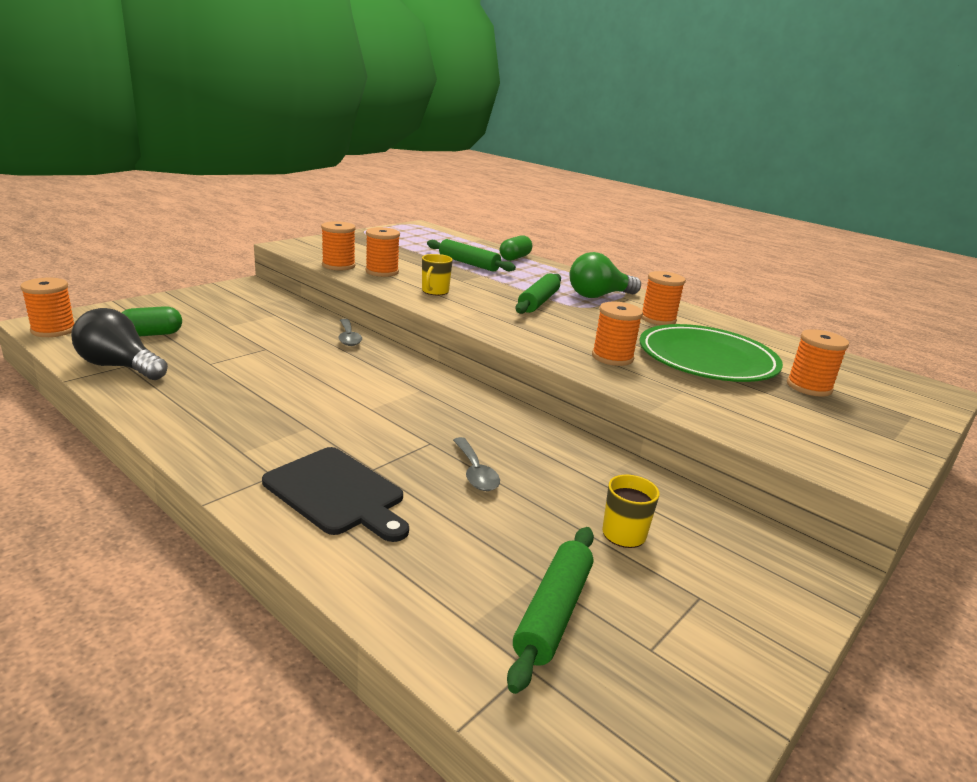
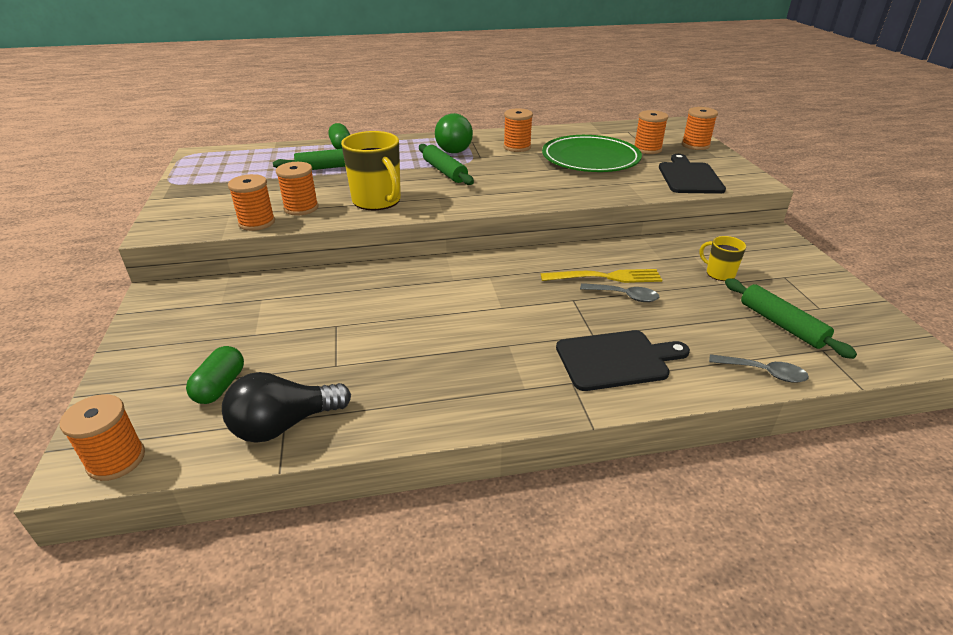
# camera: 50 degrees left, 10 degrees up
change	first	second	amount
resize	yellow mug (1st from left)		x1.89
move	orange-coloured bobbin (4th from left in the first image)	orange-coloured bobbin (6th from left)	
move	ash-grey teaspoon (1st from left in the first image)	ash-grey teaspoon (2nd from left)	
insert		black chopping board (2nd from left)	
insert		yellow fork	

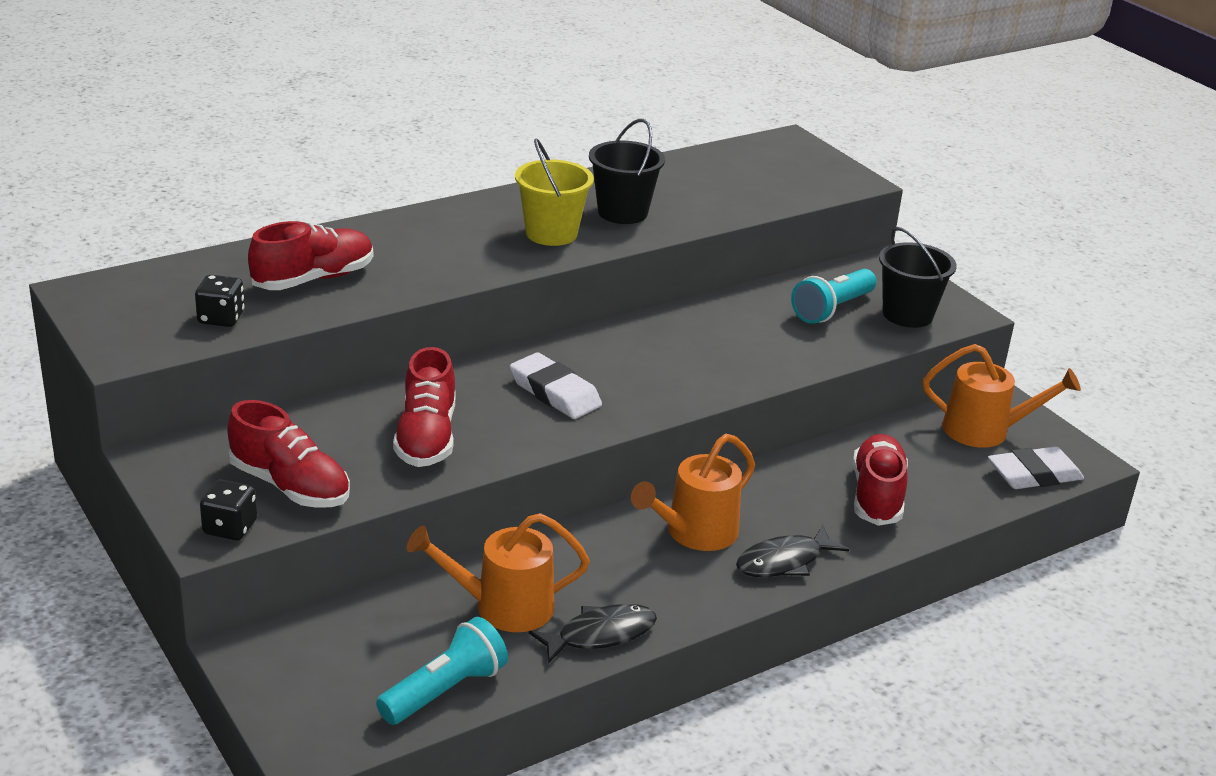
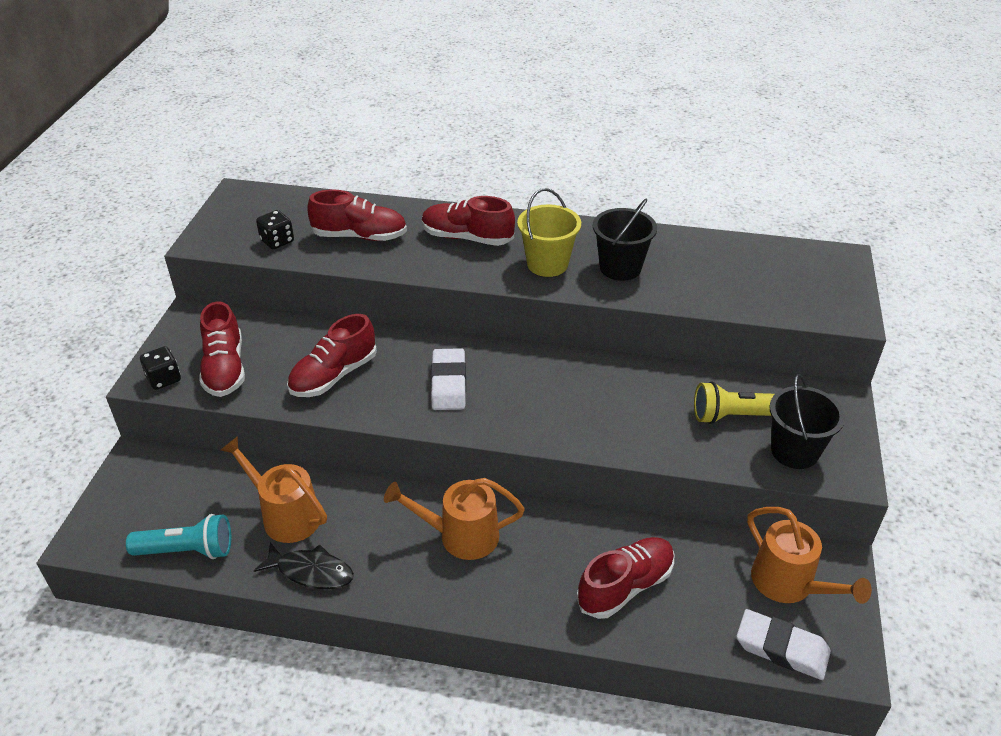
# camera: 45 degrees right, 10 degrees up
change	first	second	amount
recolor	aqua torch (2nd from left)	yellow torch	
delete	black toy fish (2nd from left)		
insert		crimson sneaker (4th from left)	

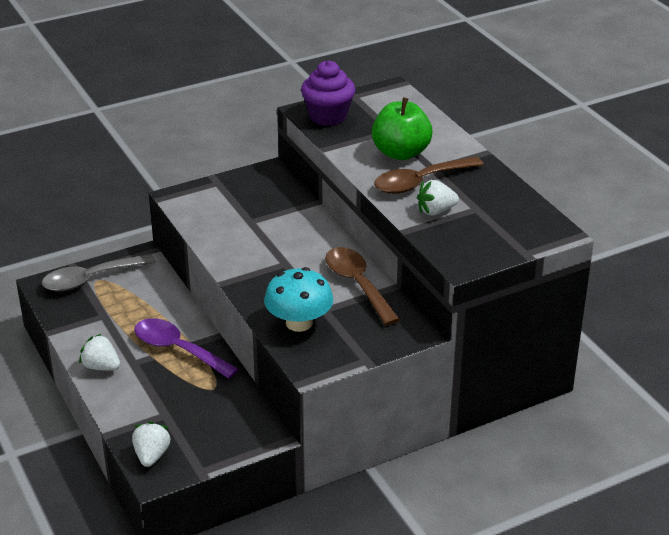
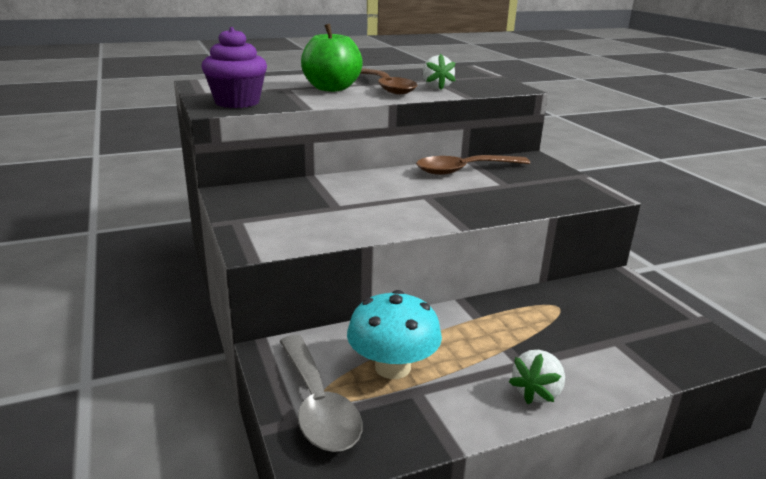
# camera: 85 degrees left, 10 degrees down
change	first	second	amount
move	aqua mushroom		
delete	purple teaspoon		
delete	pure white toy strawberry (2nd from left)		

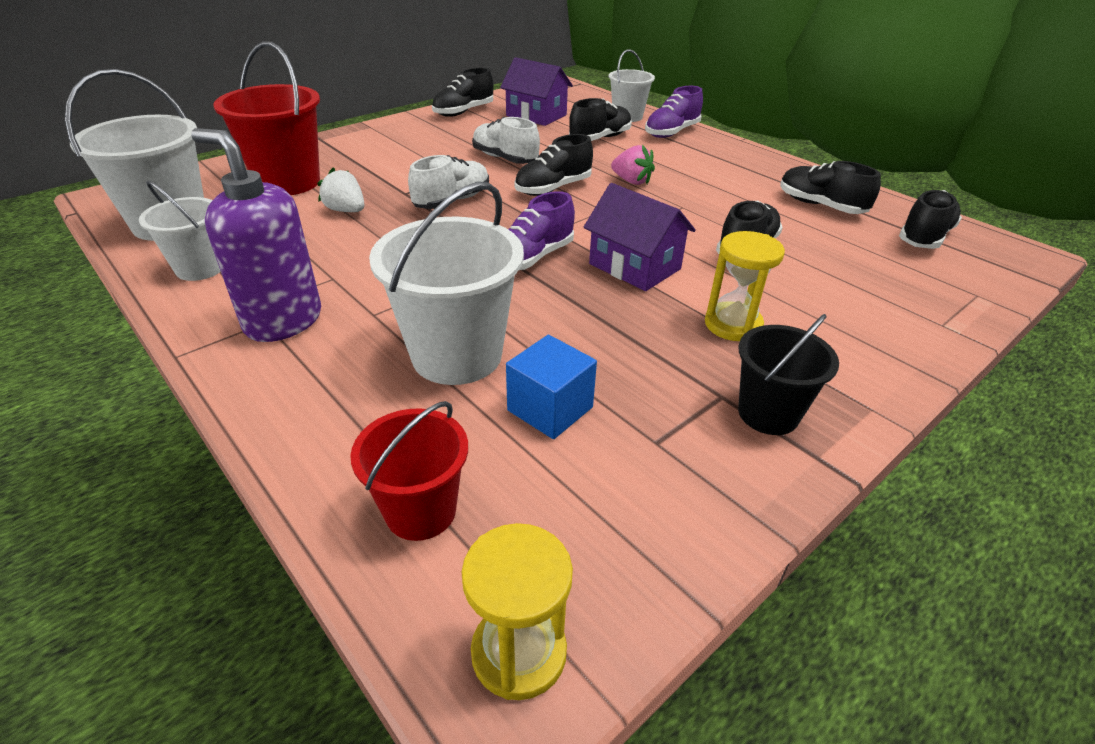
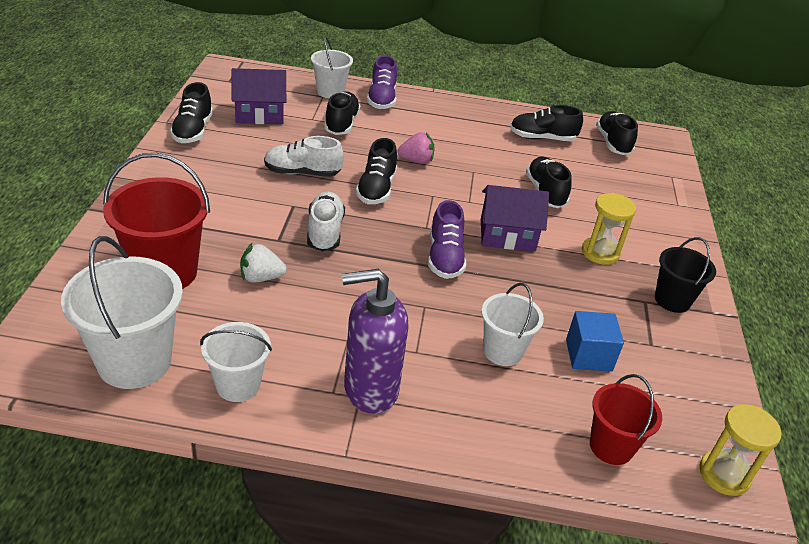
# camera: 45 degrees left, 0 degrees up
change	first	second	amount
resize	pure white sand bucket (3rd from left in the first image)	pure white sand bucket (4th from left)	x0.60

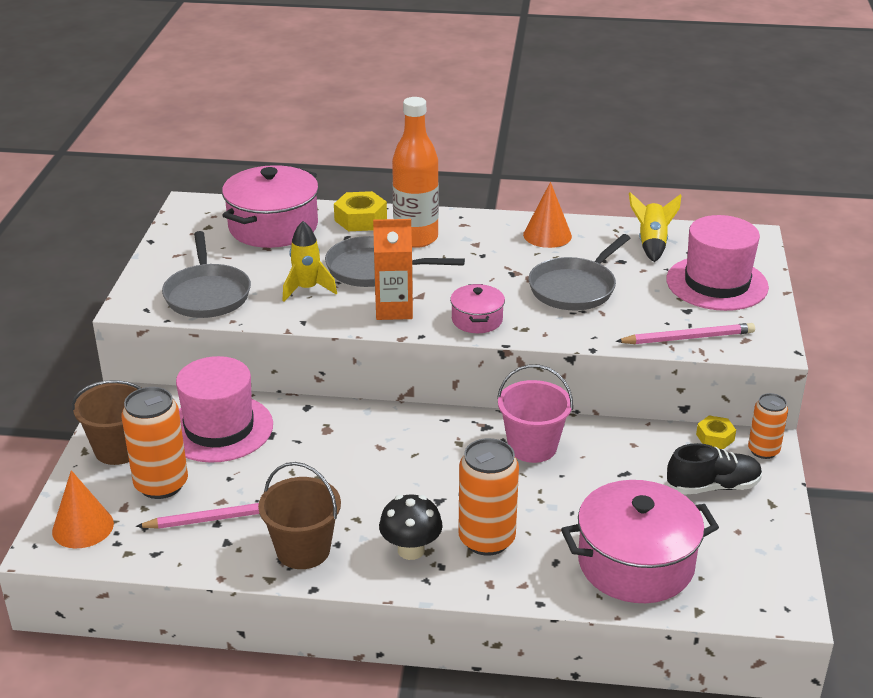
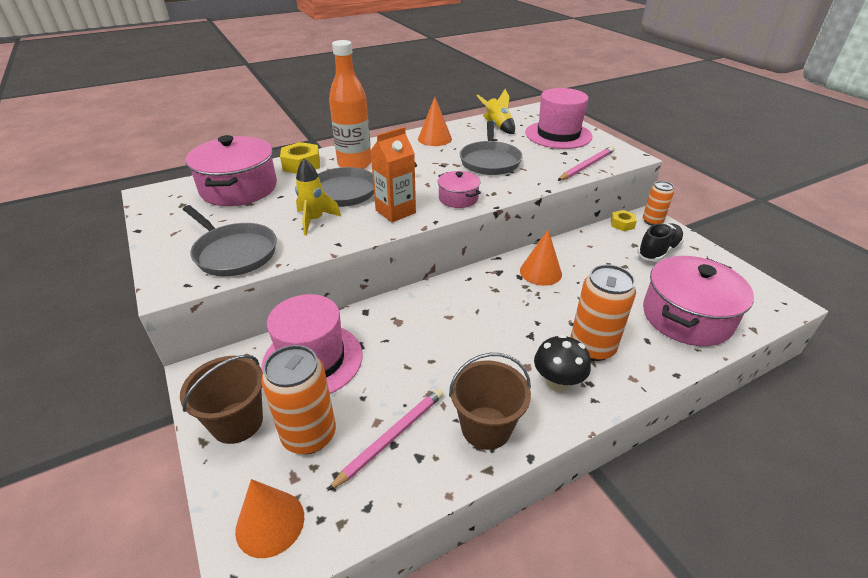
# camera: 35 degrees left, 5 degrees up
change	first	second	amount
replace	rosy sand bucket	orange-coloured cone (3rd from left)	

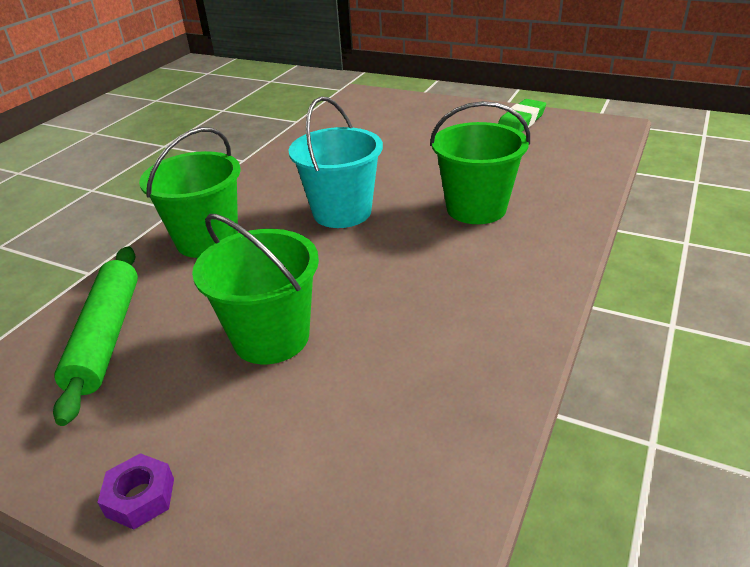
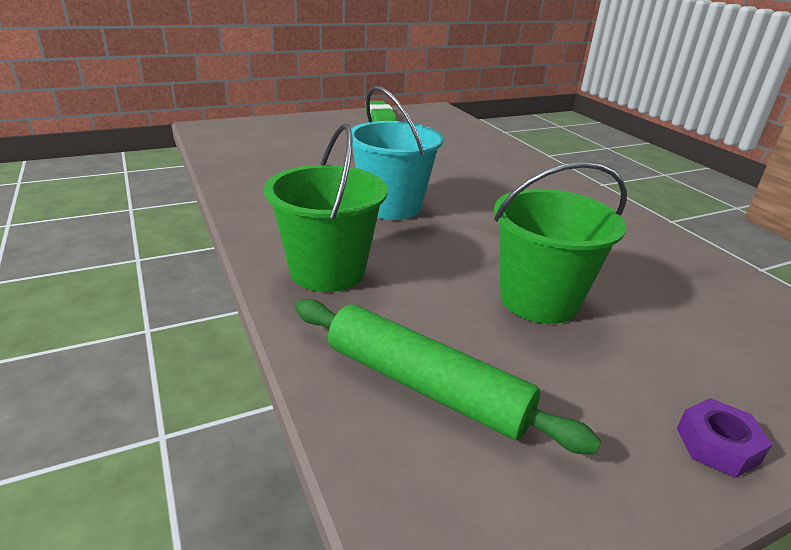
# camera: 55 degrees left, 5 degrees down
change	first	second	amount
delete	green sand bucket (3rd from left)		

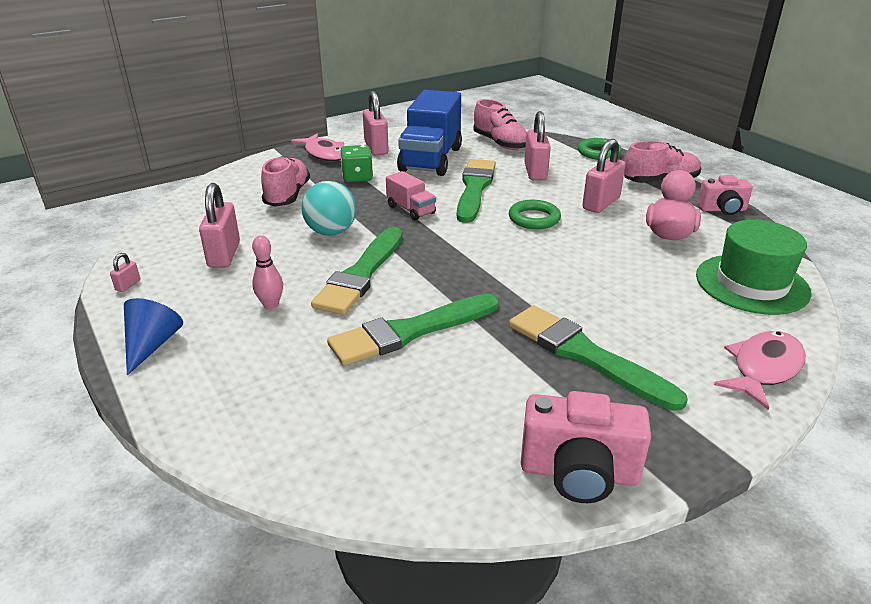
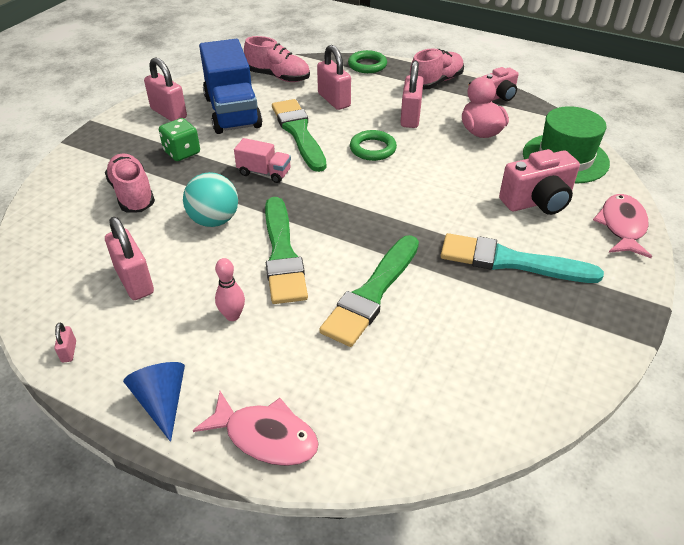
# camera: 30 degrees left, 10 degrees up
change	first	second	amount
move	rosy toy fish (1st from left)		
recolor	green paintbrush (4th from left)	aqua paintbrush	
move	rosy photo camera (1st from left in the first image)	rosy photo camera (2nd from left)	

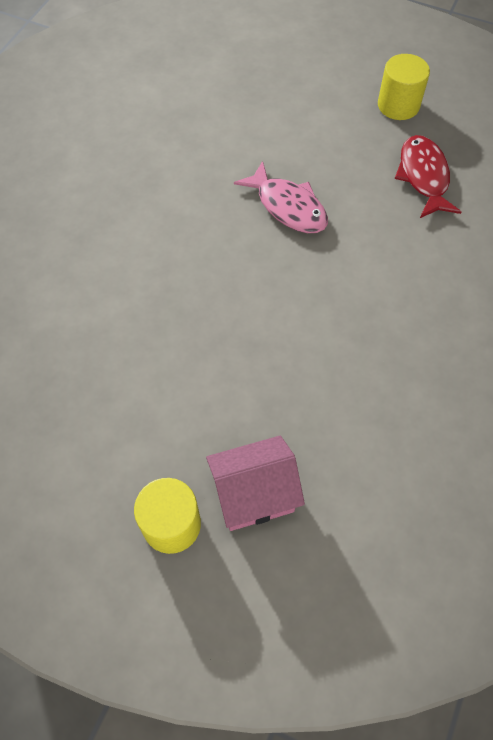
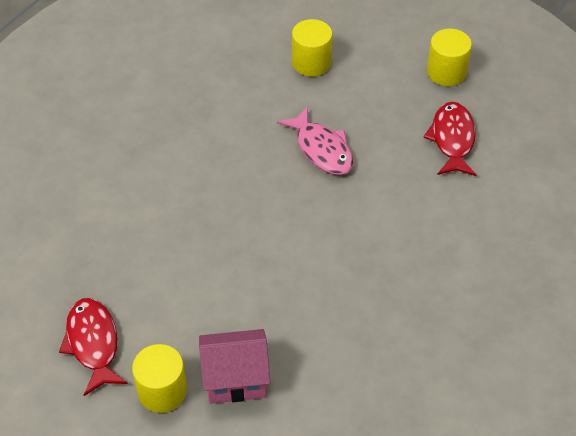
# camera: 10 degrees right, 10 degrees down
change	first	second	amount
insert		yellow solid cylinder (2nd from left)	
insert		crimson toy fish (1st from left)	

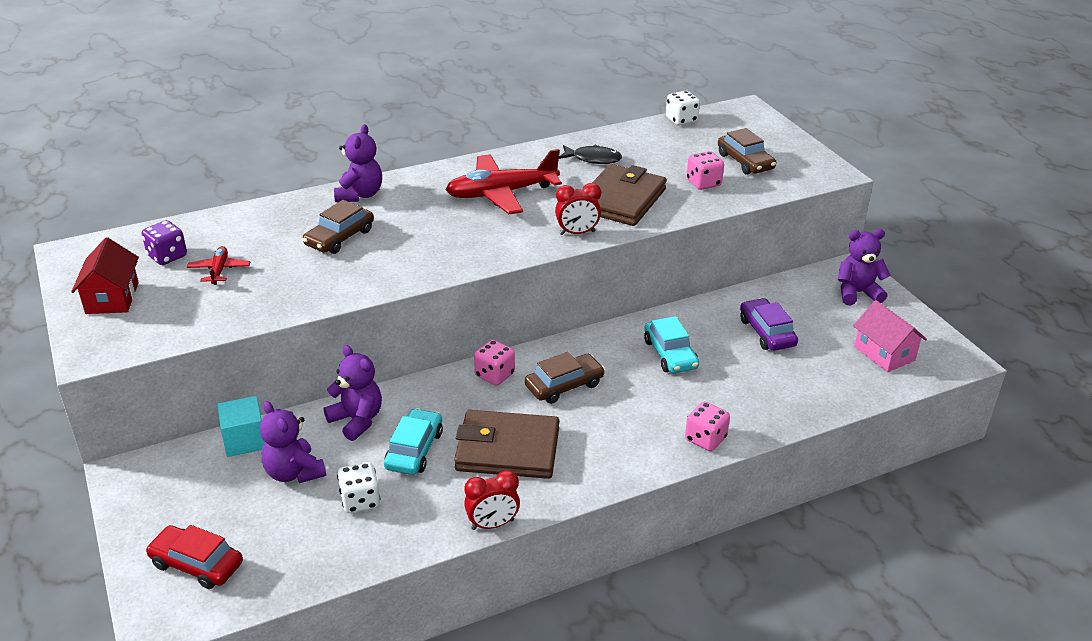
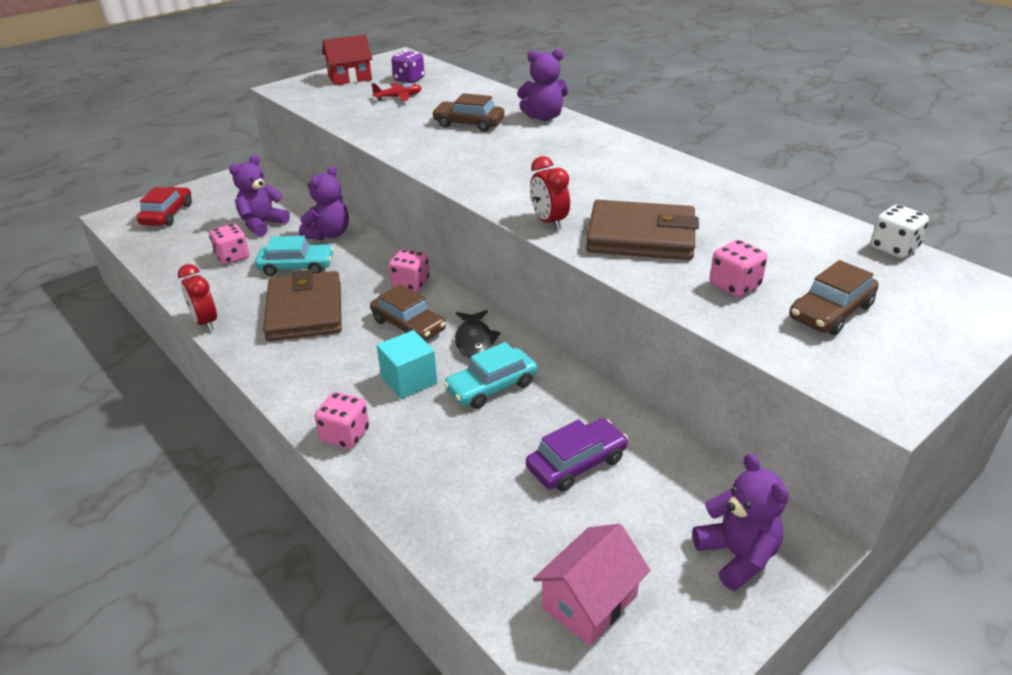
# camera: 75 degrees right, 0 degrees up
change	first	second	amount
move	black toy fish		
delete	crimson aeroplane (2nd from left)		
move	aqua cube		
recolor	pure white game die (1st from left)	rosy game die (1st from left)	

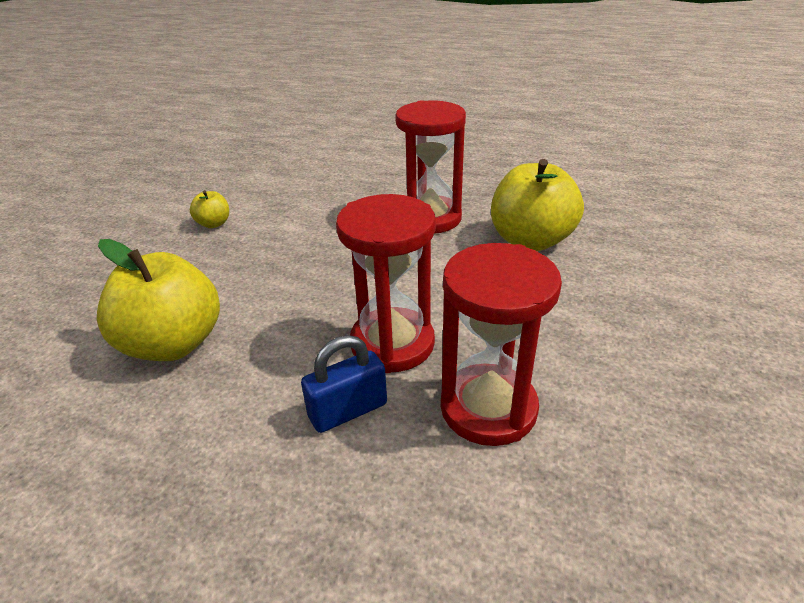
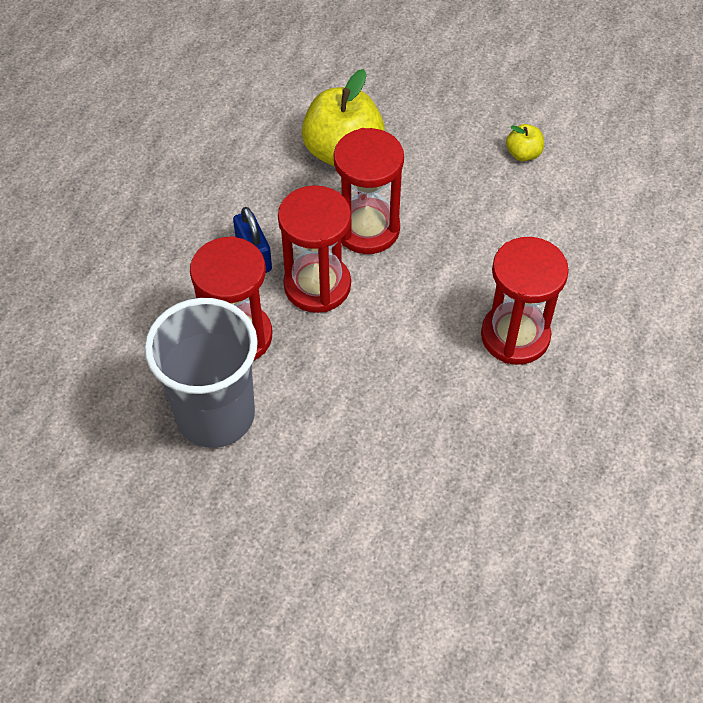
# camera: 95 degrees right, 20 degrees up
change	first	second	amount
delete	yellow toy apple (3rd from left)		
insert		crimson sandglass (3rd from left)	
insert		ash-grey cup	

